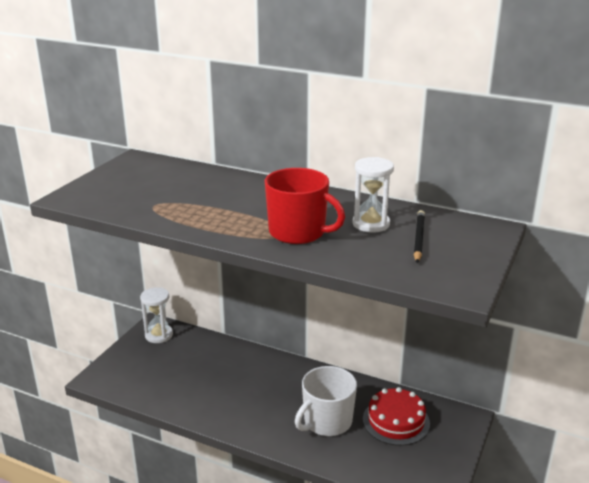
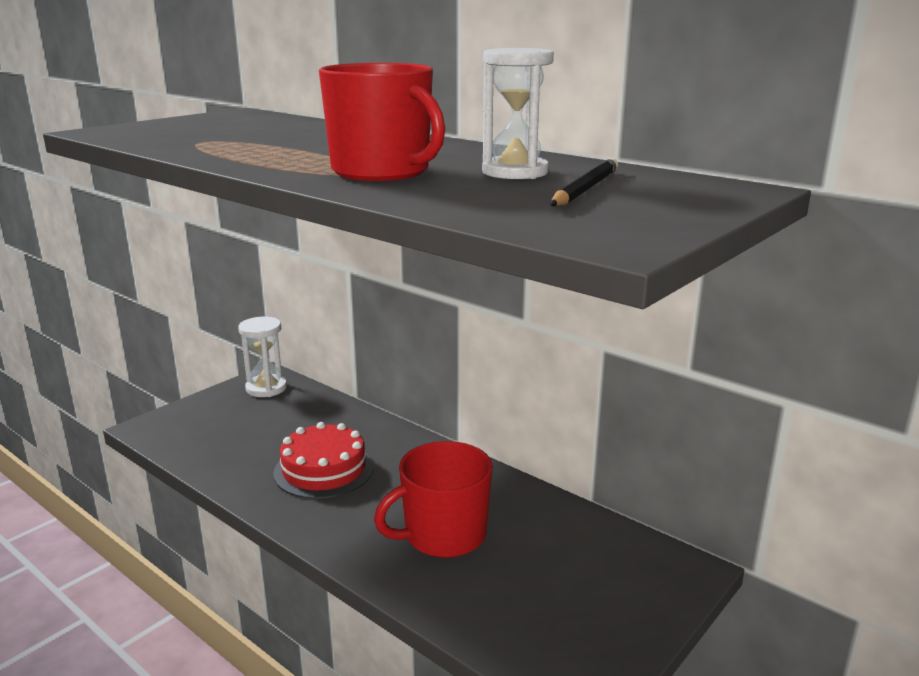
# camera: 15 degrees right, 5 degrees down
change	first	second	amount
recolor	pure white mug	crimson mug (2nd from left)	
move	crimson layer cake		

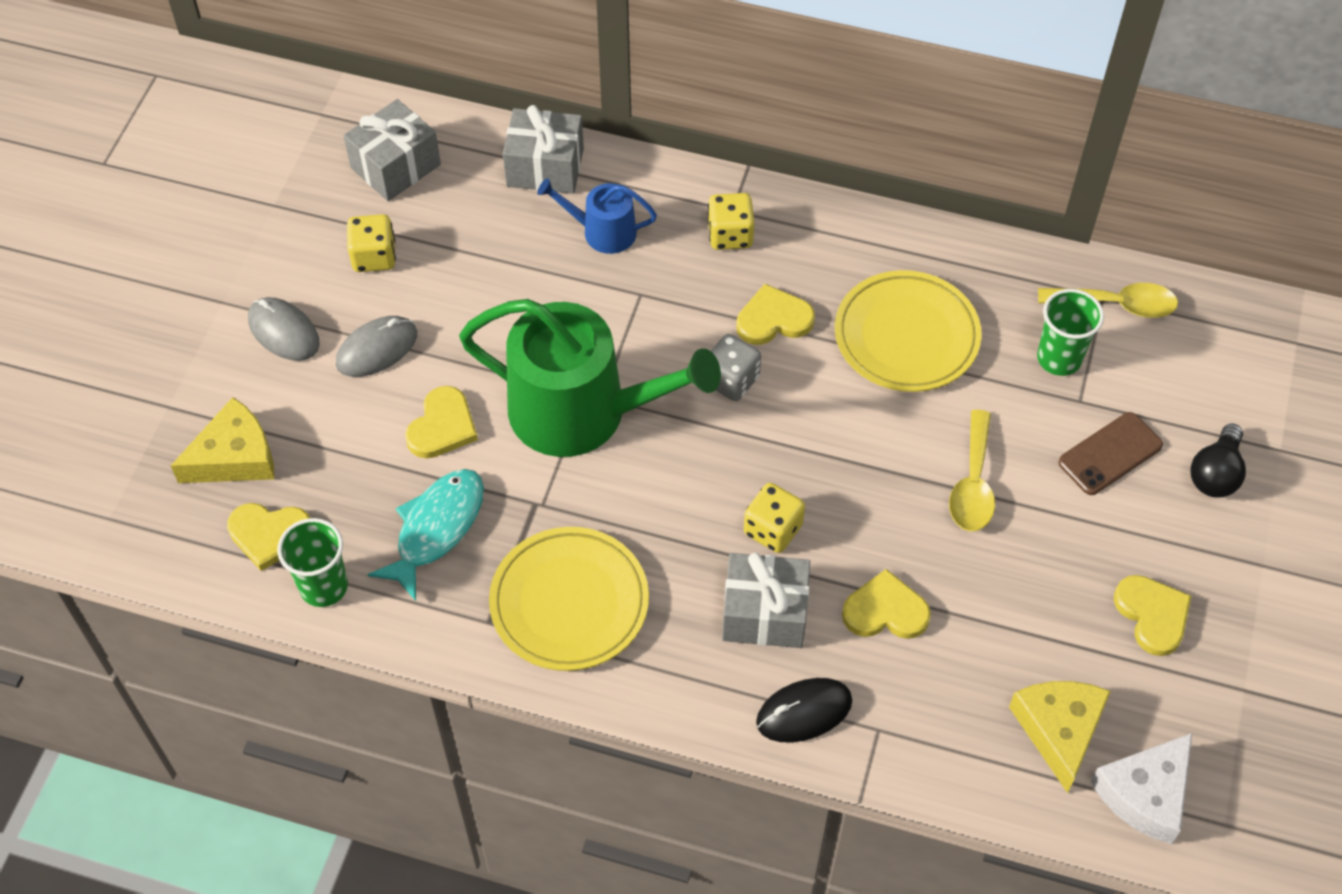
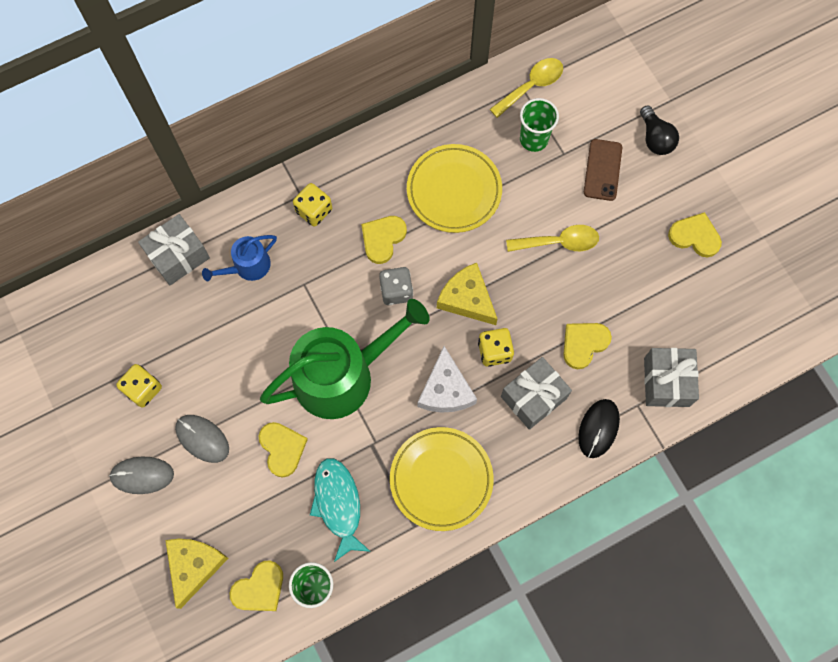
# camera: 45 degrees left, 15 degrees up
change	first	second	amount
move	ash-grey present (1st from left in the first image)	ash-grey present (3rd from left)	
rotate	ash-grey mouse (2nd from left)		60 degrees counterclockwise
rotate	yellow teaspoon (1st from left in the first image)	yellow teaspoon (2nd from left)	60 degrees counterclockwise
move	yellow cheese wedge (2nd from left)		
move	pure white cheese wedge		

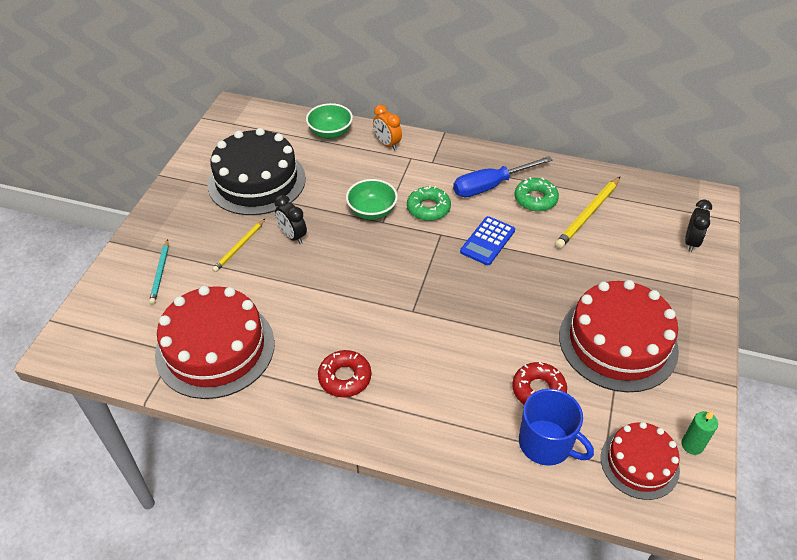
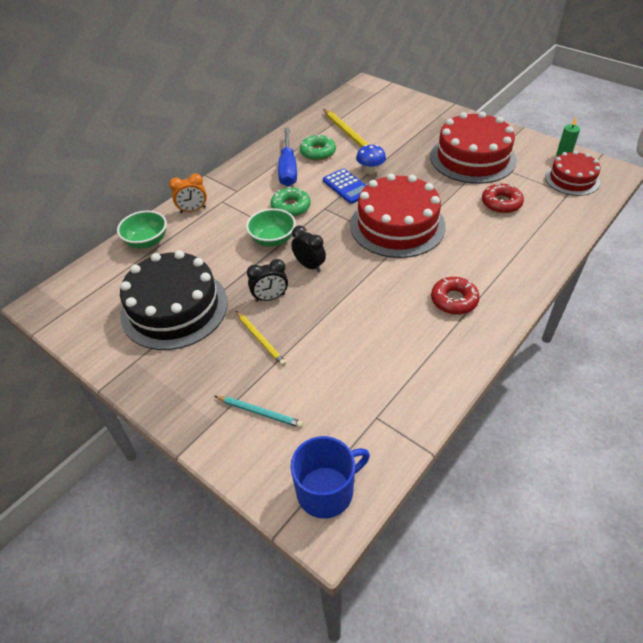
# camera: 65 degrees left, 0 degrees up
change	first	second	amount
move	black alarm clock (2nd from left)		
move	crimson layer cake (1st from left)		
move	royal blue mug		
insert		royal blue mushroom	

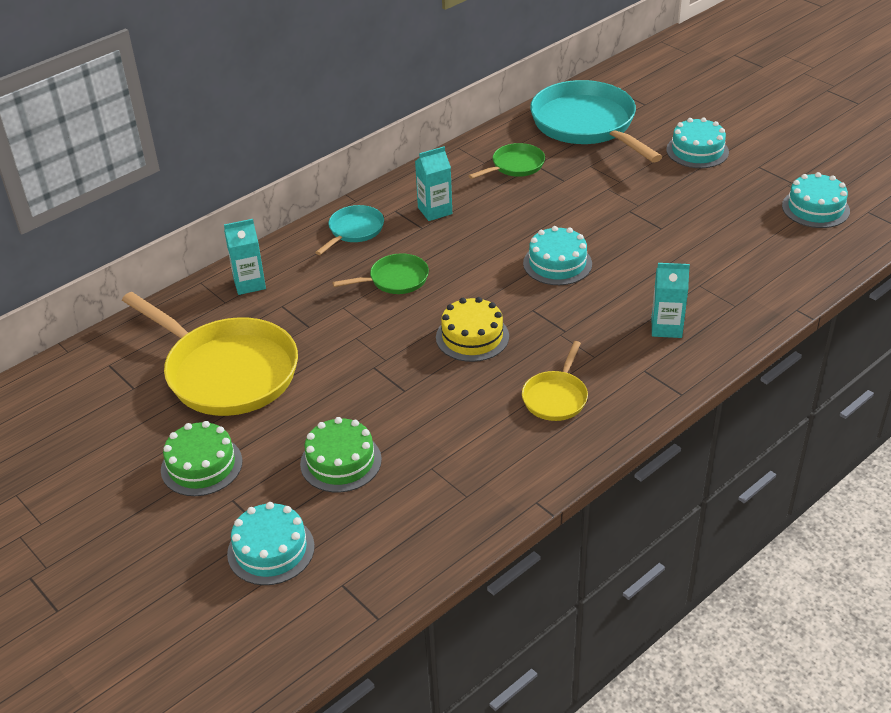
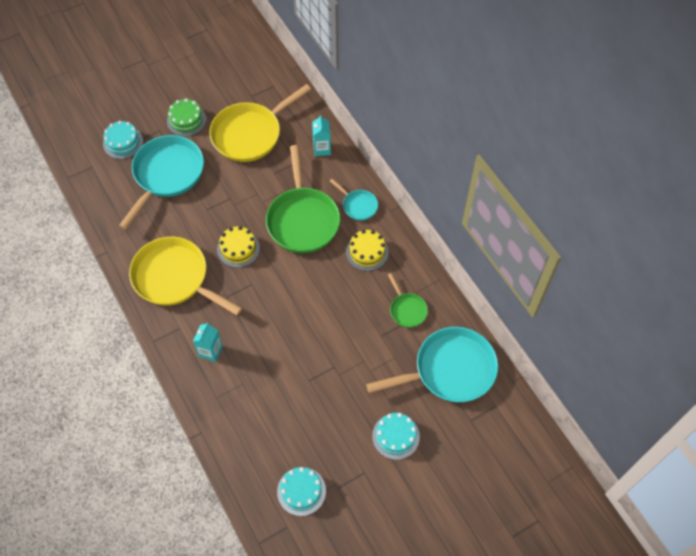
# camera: 100 degrees right, 20 degrees up
change	first	second	amount
replace	aqua juice carton (2nd from left)	yellow layer cake (2nd from left)	
delete	aqua layer cake (2nd from left)		
resize	green skillet (1st from left)		x2.08
resize	yellow skillet (2nd from left in the first image)	yellow skillet (1st from left)	x2.08
replace	green layer cake (2nd from left)	aqua skillet (1st from left)	

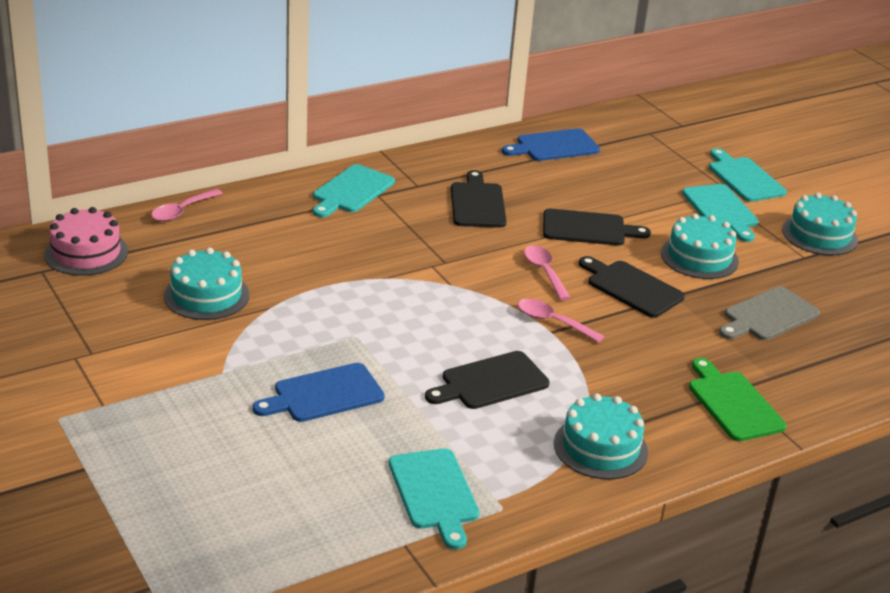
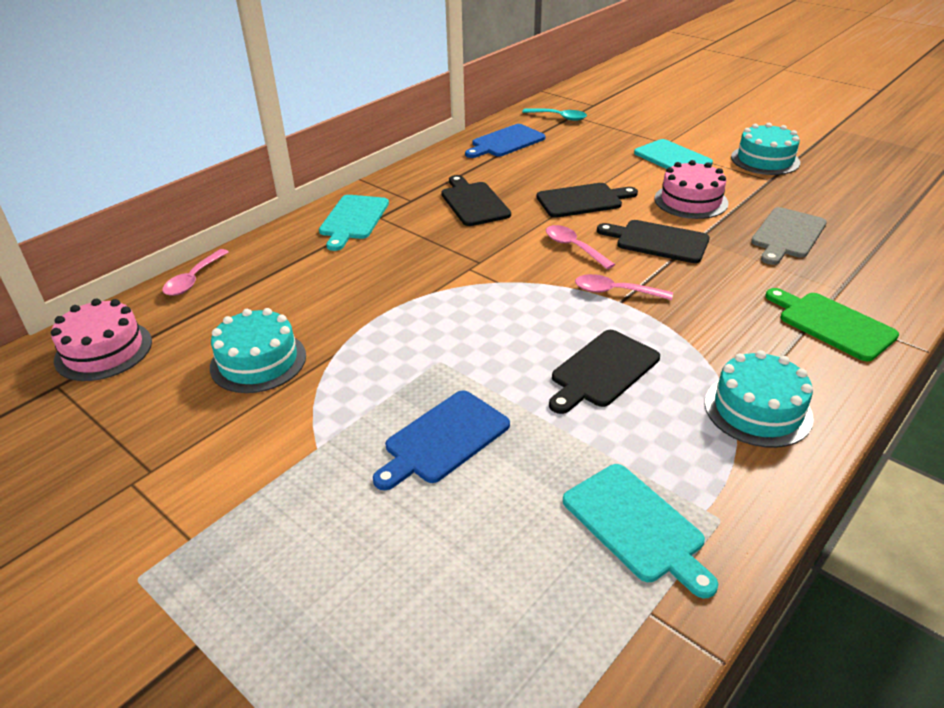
# camera: 15 degrees left, 5 degrees up
change	first	second	amount
delete	aqua chopping board (4th from left)		
recolor	aqua layer cake (3rd from left)	rosy layer cake (2nd from left)	
insert		aqua teaspoon	

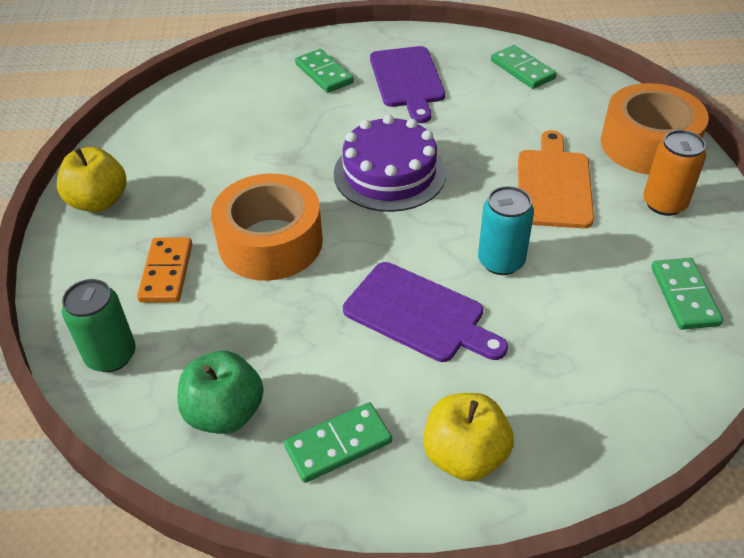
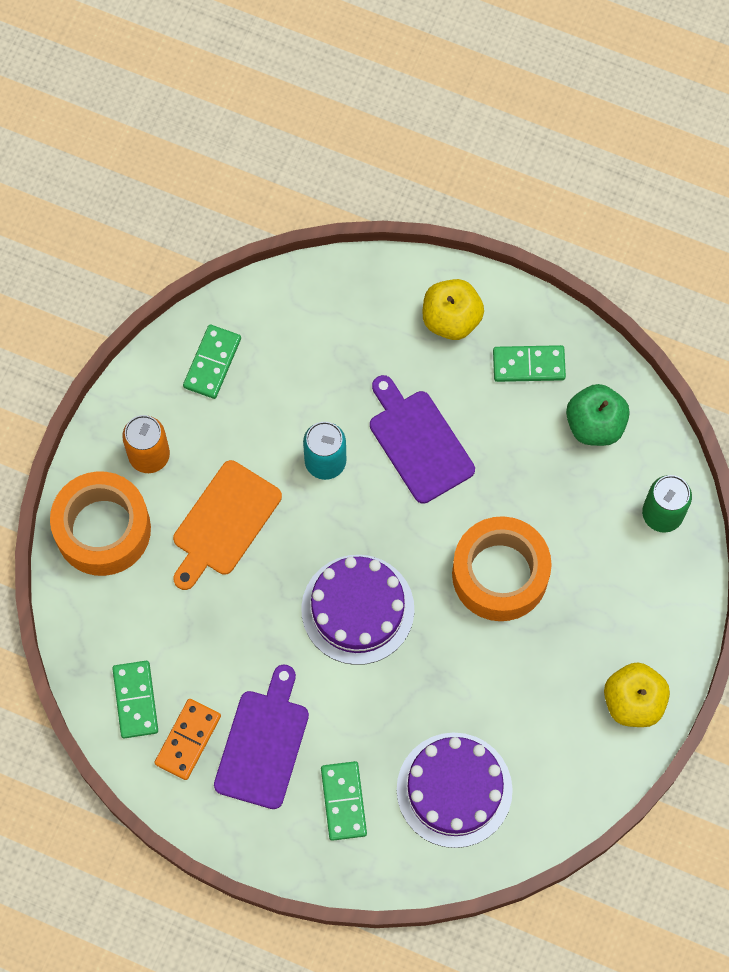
# camera: 155 degrees left, 25 degrees up
change	first	second	amount
move	orange-coloured domino tile		
insert		purple layer cake (2nd from left)	

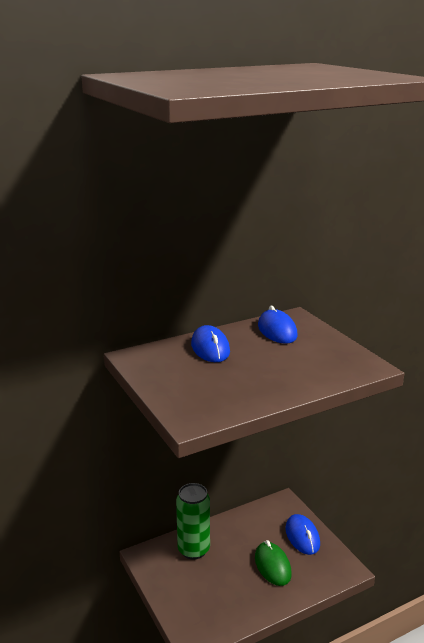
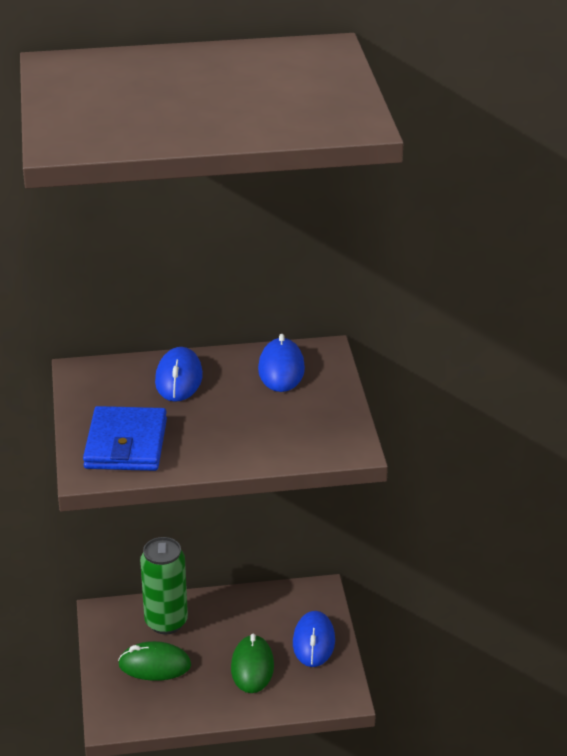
# camera: 20 degrees right, 10 degrees up
change	first	second	amount
insert		royal blue wallet	
insert		green mouse (1st from left)	

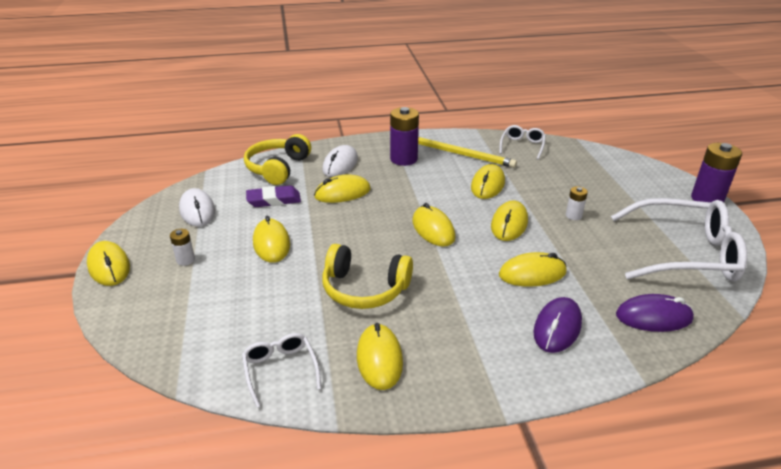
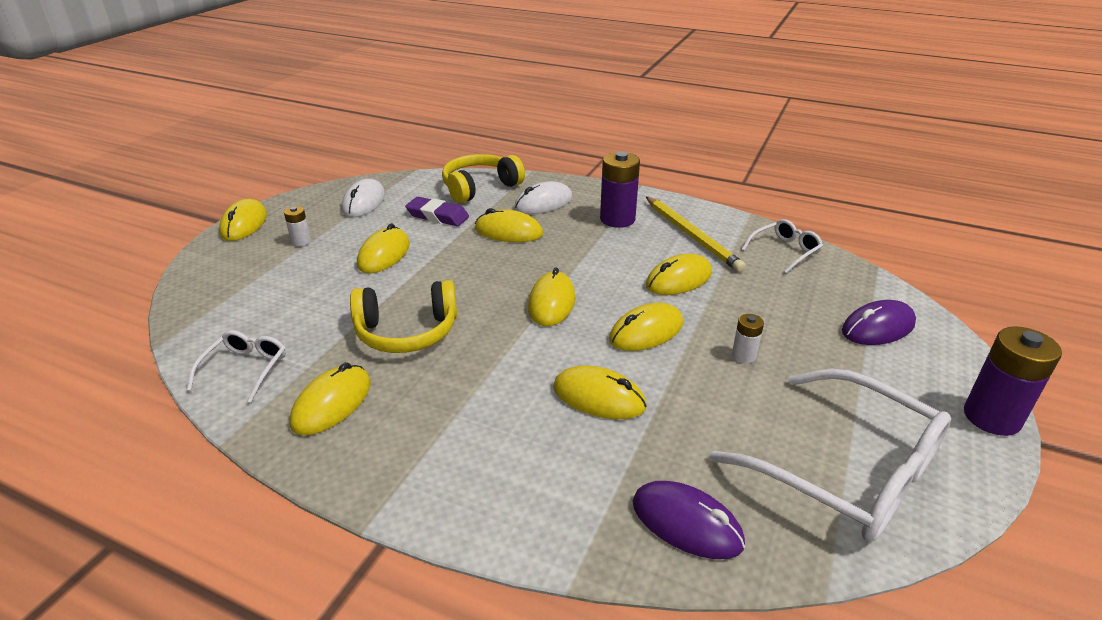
# camera: 35 degrees right, 0 degrees up
change	first	second	amount
rotate	yellow headset (2nd from left in the first image)	yellow headset (1st from left)	60 degrees counterclockwise
move	purple mouse (1st from left in the first image)	purple mouse (2nd from left)	

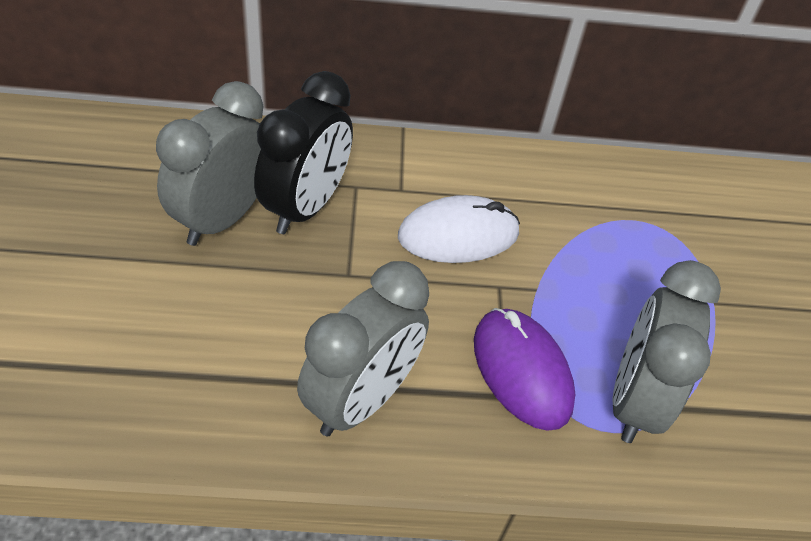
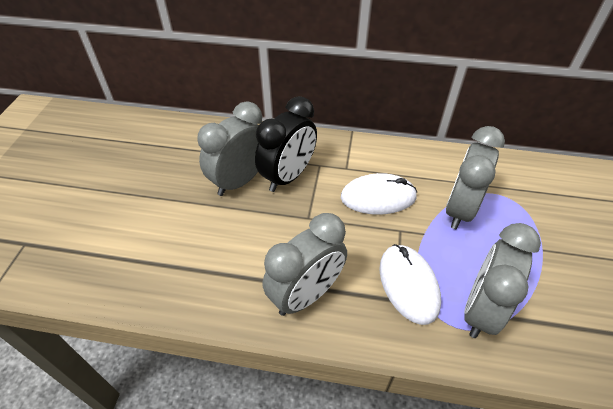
# camera: 15 degrees right, 0 degrees up
change	first	second	amount
recolor	purple mouse	pure white mouse (2nd from left)	
insert		ash-grey alarm clock (3rd from left)	

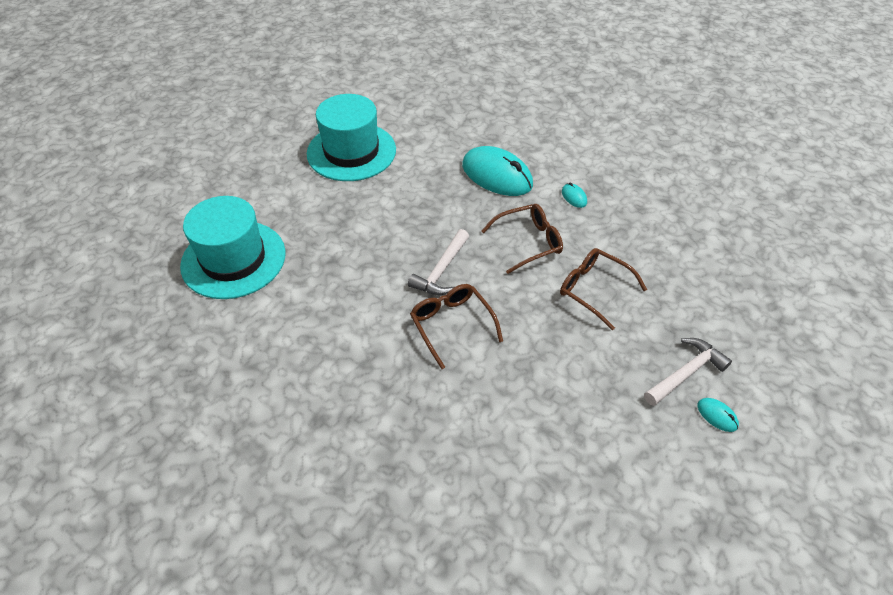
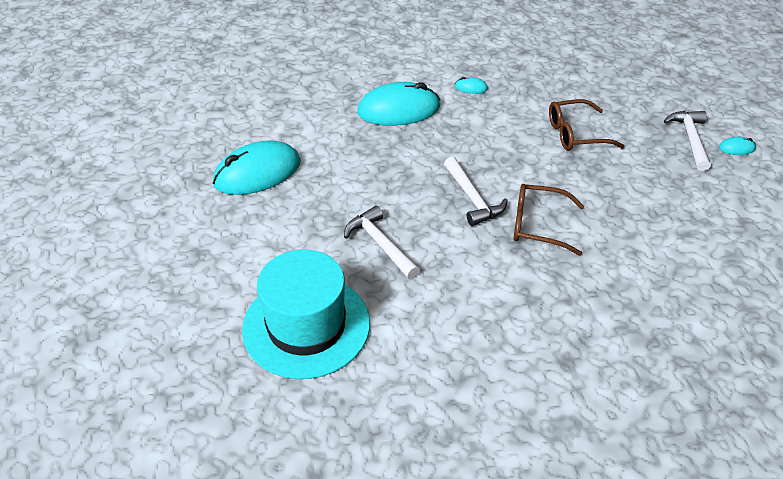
# camera: 50 degrees left, 5 degrees down
change	first	second	amount
replace	aqua top hat (2nd from left)	aqua mouse (1st from left)	
delete	russet spectacles (2nd from left)		
insert		pure white hammer (1st from left)	

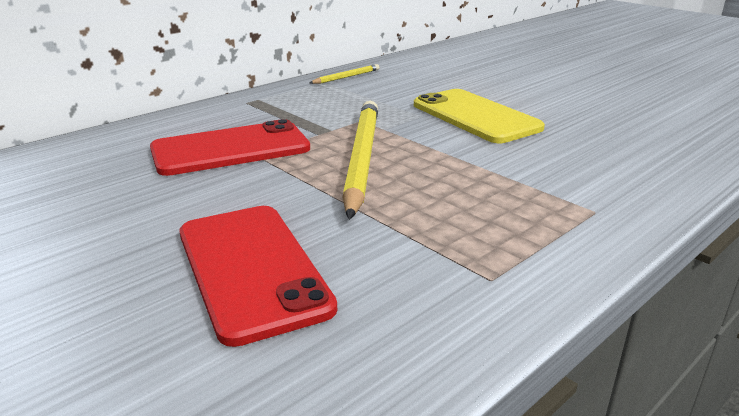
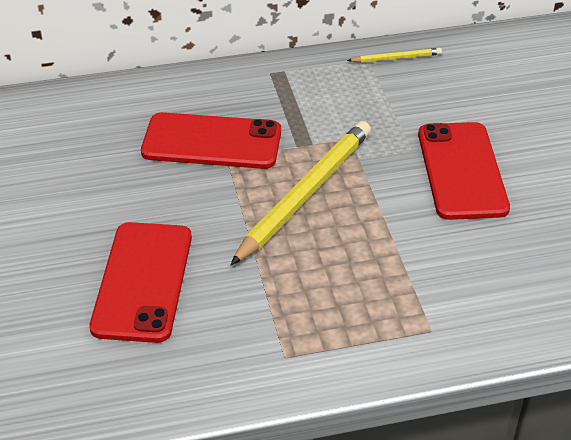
# camera: 30 degrees right, 15 degrees up
change	first	second	amount
recolor	yellow mobile phone	crimson mobile phone (3rd from left)	

